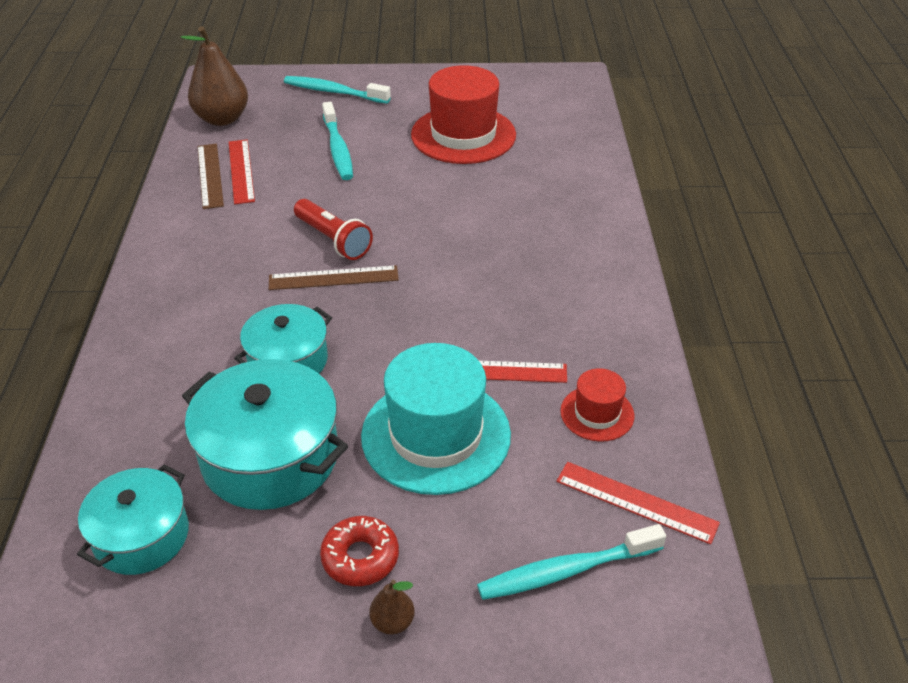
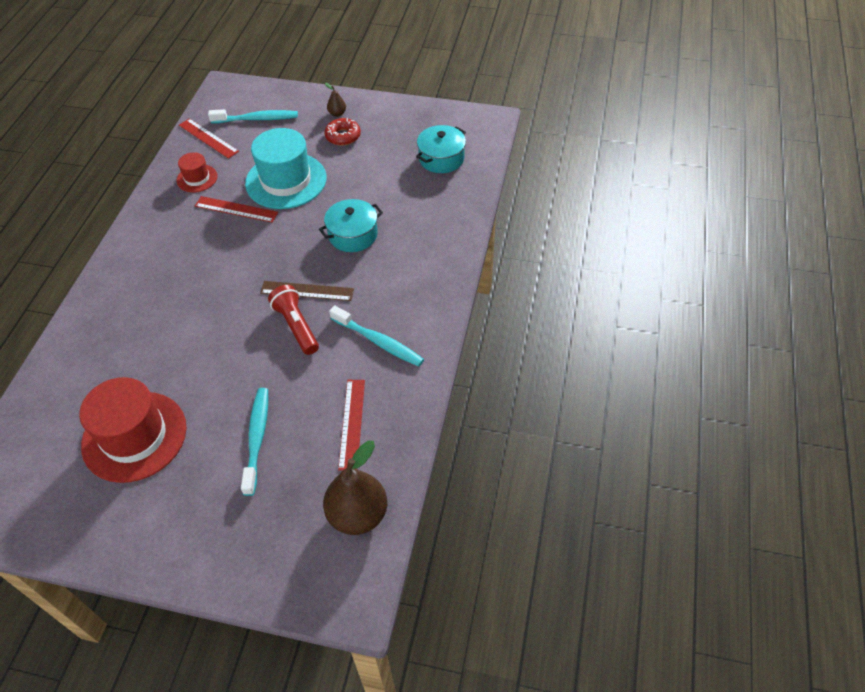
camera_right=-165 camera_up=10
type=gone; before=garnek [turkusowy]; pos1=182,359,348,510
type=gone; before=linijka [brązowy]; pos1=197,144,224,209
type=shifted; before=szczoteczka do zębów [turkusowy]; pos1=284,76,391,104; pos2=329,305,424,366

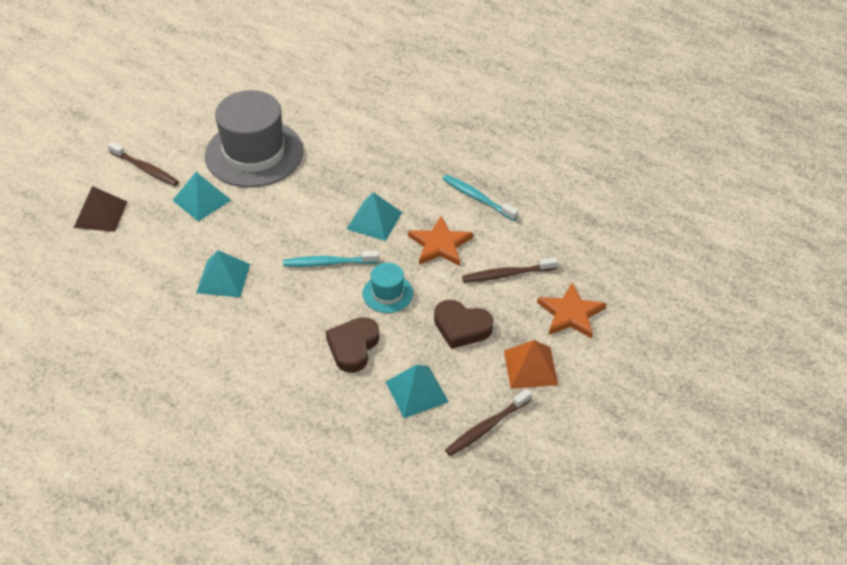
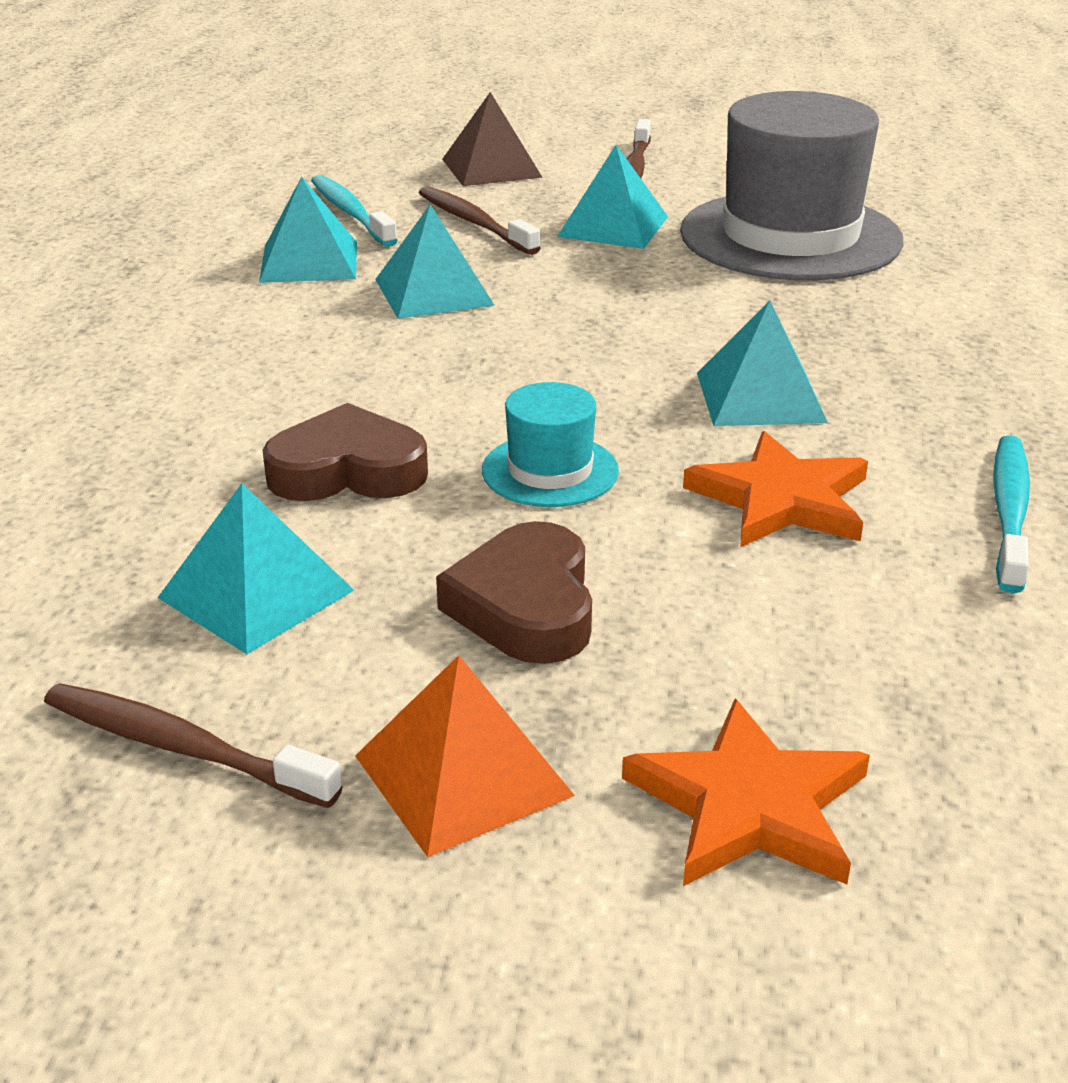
camera_right=65 camera_up=-15
type=shifted; before=szczoteczka do zębów [turkusowy]; pos1=283,251,379,267; pos2=311,175,398,247
type=shifted; before=szczoteczka do zębów [brązowy]; pos1=462,257,558,283; pos2=419,186,541,255
type=new; after=piramida [turkusowy]; pos2=259,177,357,283

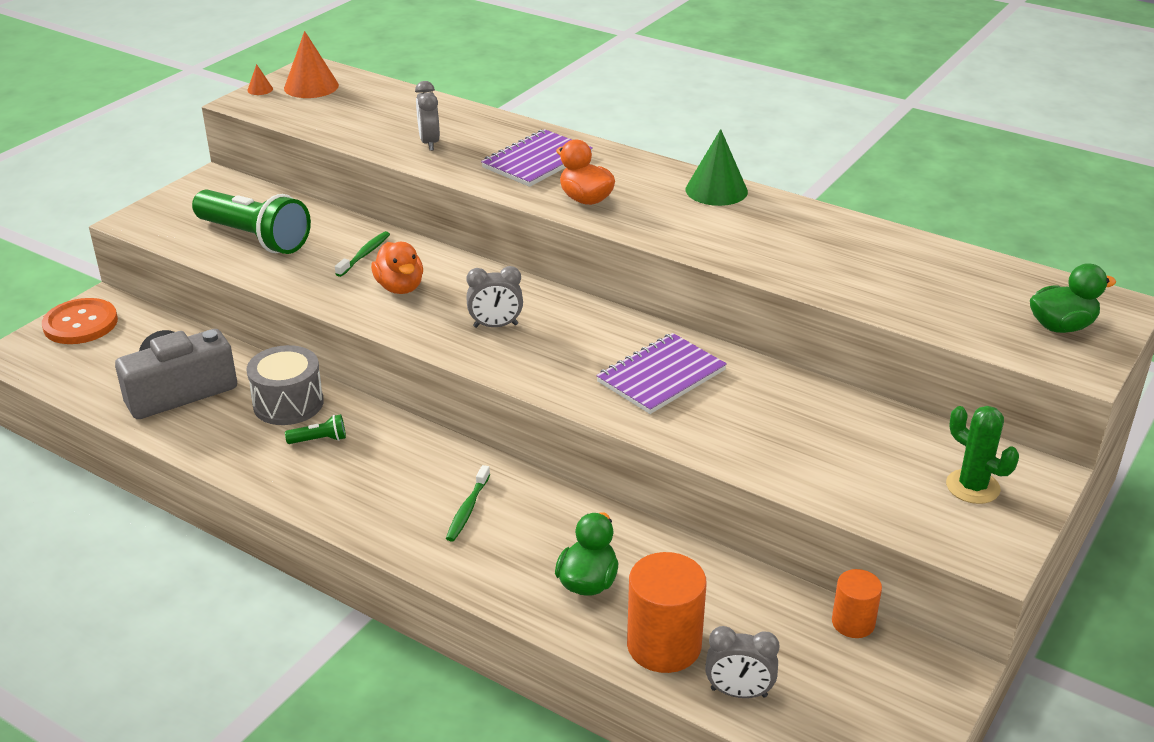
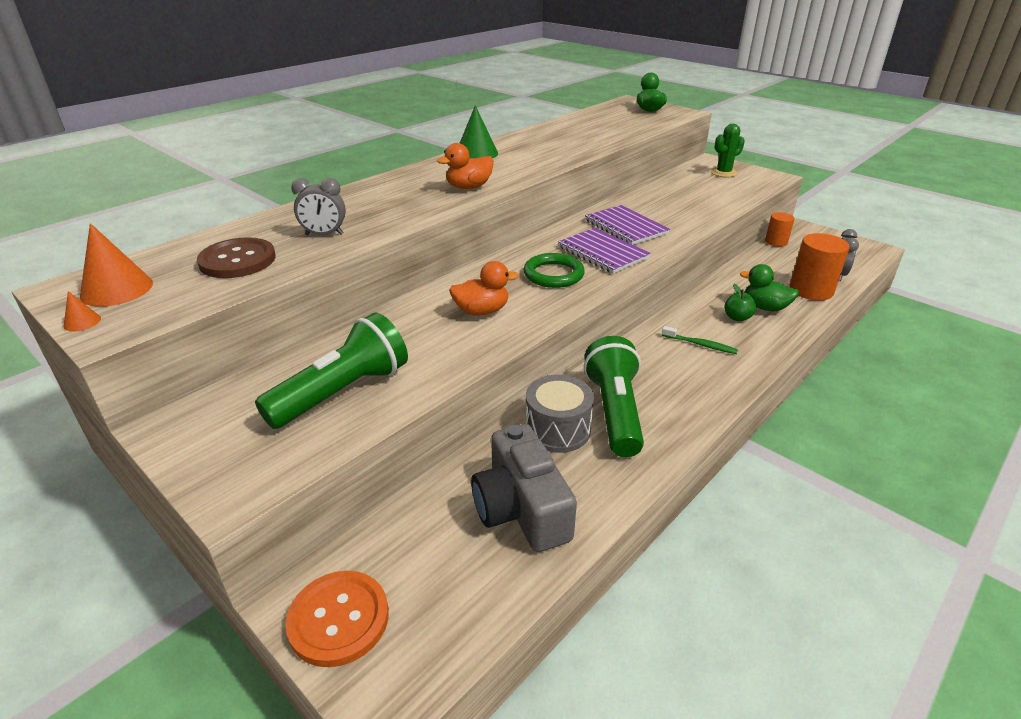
camera_right=-80 camera_up=0
type=scaled; before=latarka [zielony]; pos1=285,414,346,444; pos2=584,336,644,457; scale=2.49
type=gone; before=szczoteczka do zębów [zielony]; pos1=335,231,390,277
type=swapped; before=budzik [szary]; after=pierścień [zielony]; pos1=466,266,523,328; pos2=524,253,585,288
type=shifted; before=zeszyt [fioletowy]; pos1=481,129,593,187; pos2=558,228,651,274
type=new; after=guzik [brązowy]; pos2=197,237,276,278
type=new; after=jabłko [zielony]; pos2=724,284,756,321

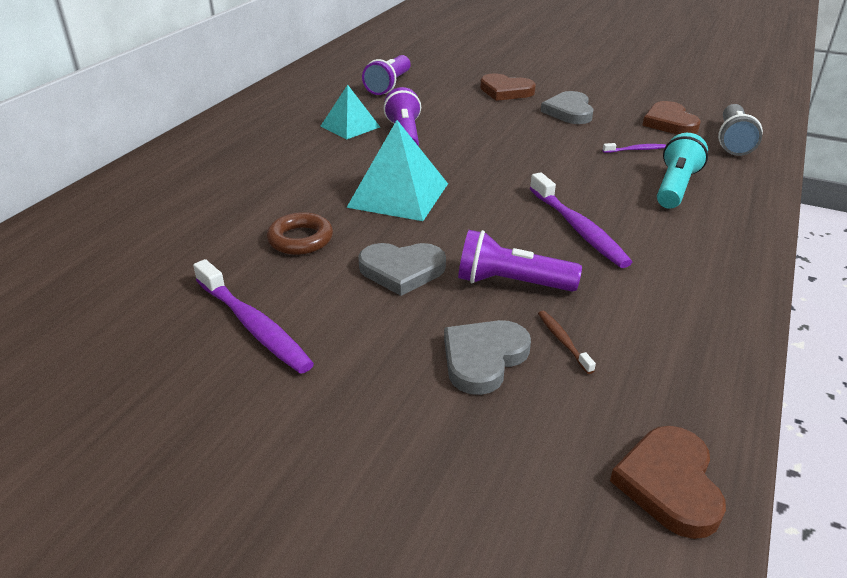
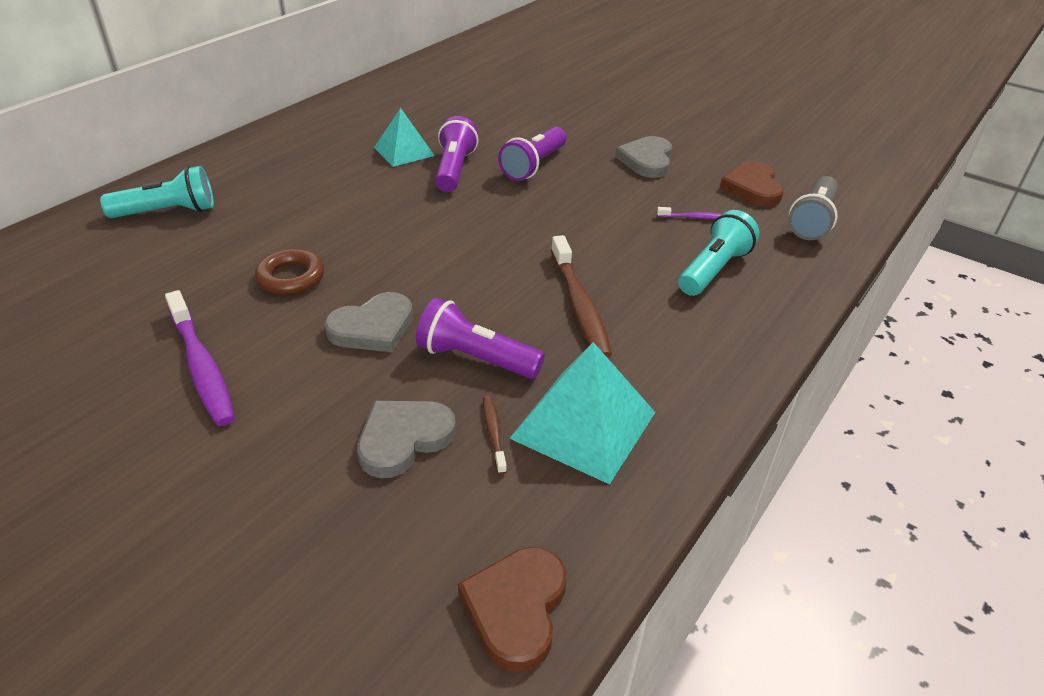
camera_right=10 camera_up=5
type=shifted; before=piramida [turkusowy]; pos1=346,120,448,221; pos2=509,342,656,484
type=rotated; before=serce [szary]; pos1=358,243,446,296; pos2=324,292,413,352; turn=-45
type=shifted; before=latarka [fioletowy]; pos1=362,55,411,95; pos2=498,127,566,181
type=gone; before=serce [brązowy]; pos1=480,73,536,101
type=repainted; before=szczoteczka do zębów [fioletowy]; after=szczoteczka do zębów [brązowy]; pos1=530,172,632,268; pos2=551,235,612,358
type=new; after=latarka [turkusowy]; pos2=100,166,214,218

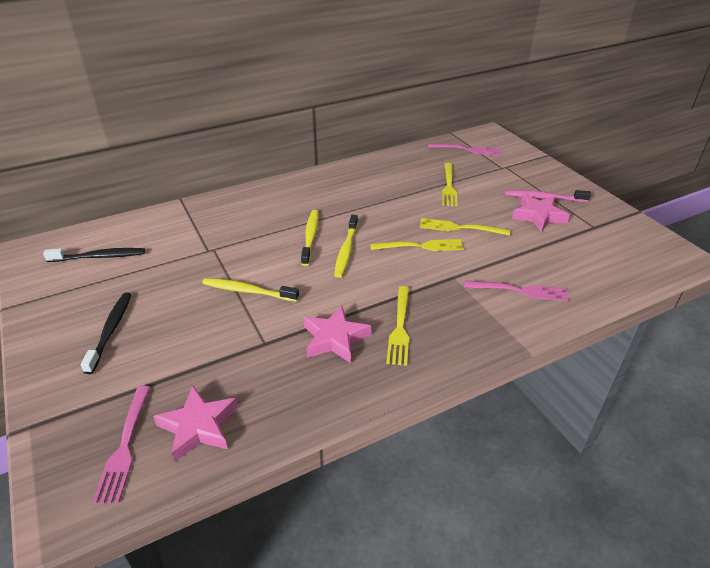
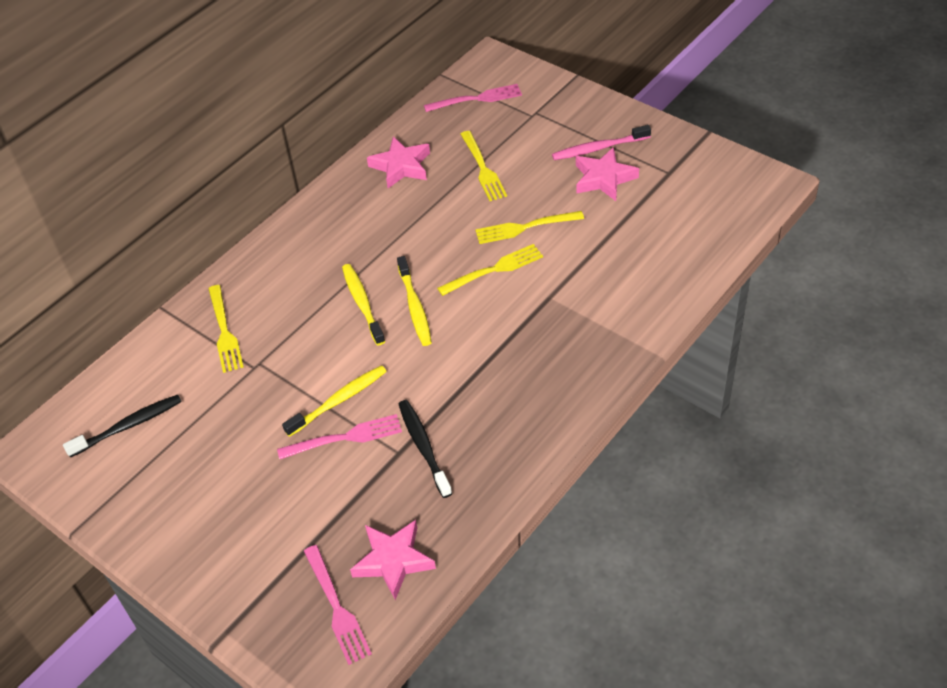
camera_right=-20 camera_up=10
type=shifted; before=szczoteczka do zębów [czarny]; pos1=81,292,132,374; pos2=399,400,452,498
type=rotated; before=szczoteczka do zębów [żółty]; pos1=202,278,299,302; pos2=282,365,387,437; turn=150
type=shifted; before=gwiazda [różowy]; pos1=303,305,371,363; pos2=367,136,430,188
type=shifted; before=widelec [żółty]; pos1=386,286,409,366; pos2=208,285,244,373
type=shifted; before=widelec [różowy]; pos1=464,280,569,301; pos2=277,414,402,459

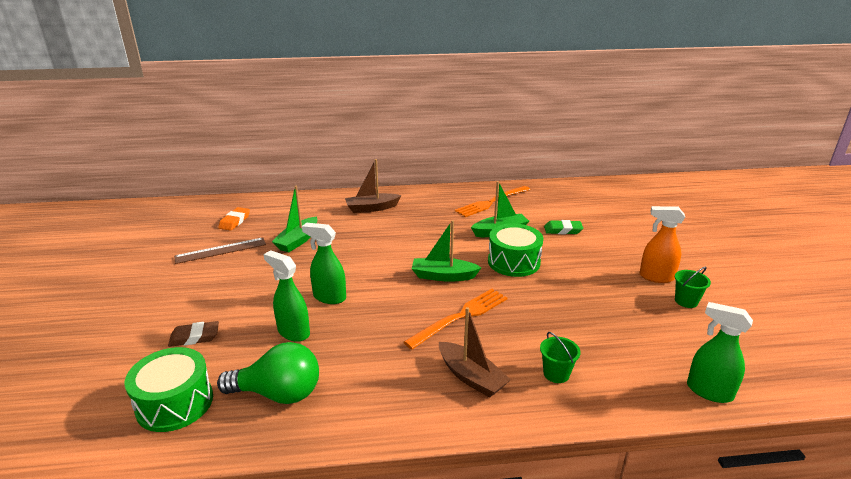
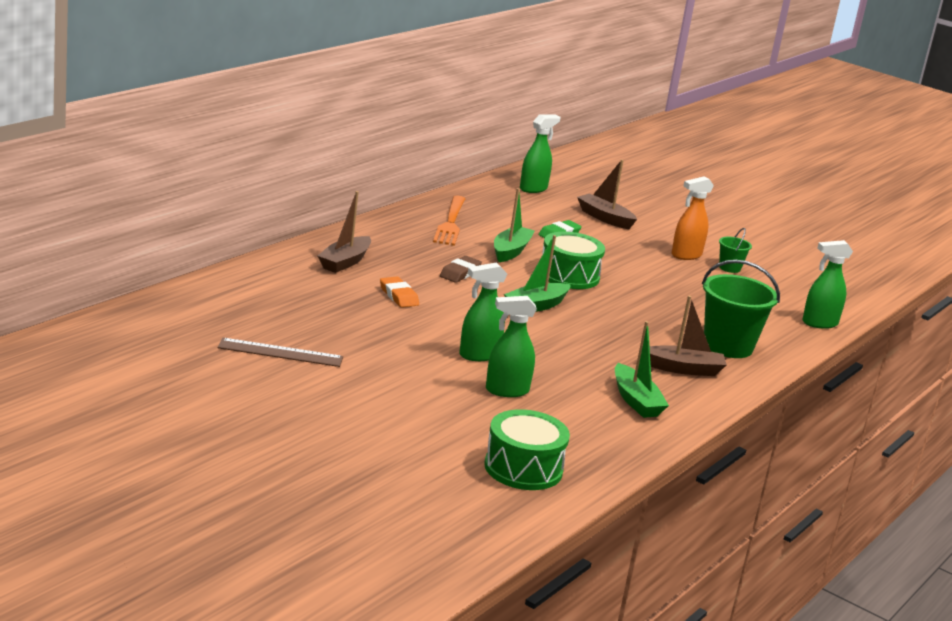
camera_right=-50 camera_up=-5
type=shifted; before=gumka do mazania [brązowy]; pos1=168,321,219,347; pos2=440,256,482,283
type=rotated; before=linijka [brązowy]; pos1=174,238,266,264; pos2=218,338,343,367; turn=75
type=gone; before=żarówka [zielony]; pos1=217,342,319,404
type=shifted; before=gumka do mazania [pomarańczowy]; pos1=218,207,250,231; pos2=380,276,419,308
type=shifted; before=łódka [zielony]; pos1=272,186,317,253; pos2=615,321,669,418
type=gone; before=widelec [pomarańczowy]; pos1=404,289,508,349
type=scaled; before=wiadro [zielony]; pos1=540,332,581,383; pos2=702,260,780,358; scale=2.03
type=new; after=spryskiwacz [zielony]; pos2=520,114,560,193
type=new; after=łódka [brązowy]; pos2=577,160,637,229

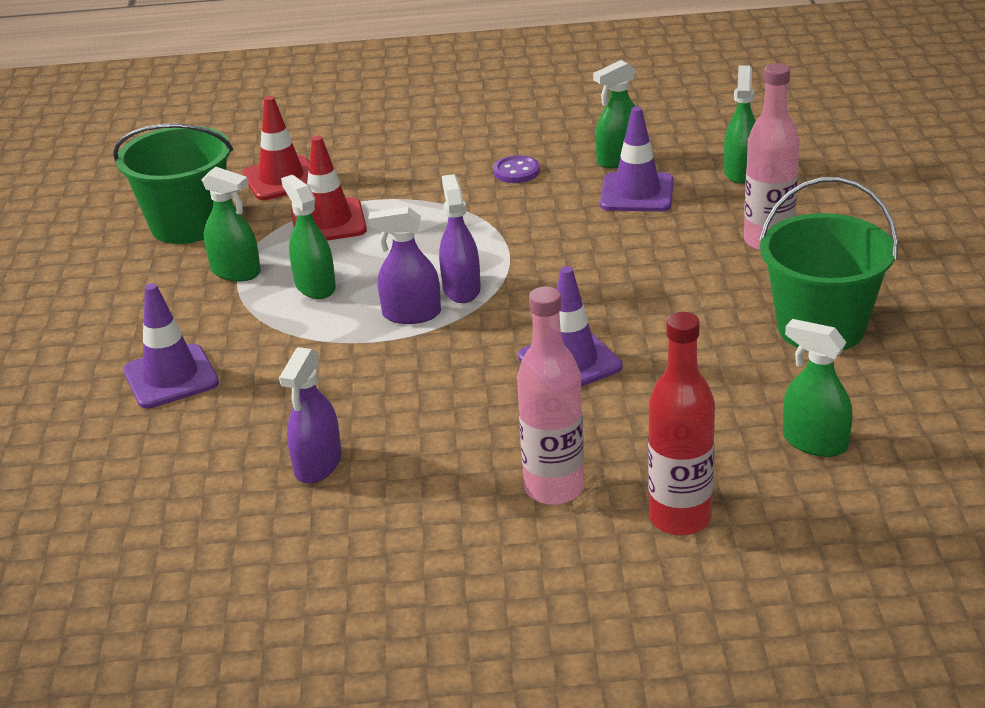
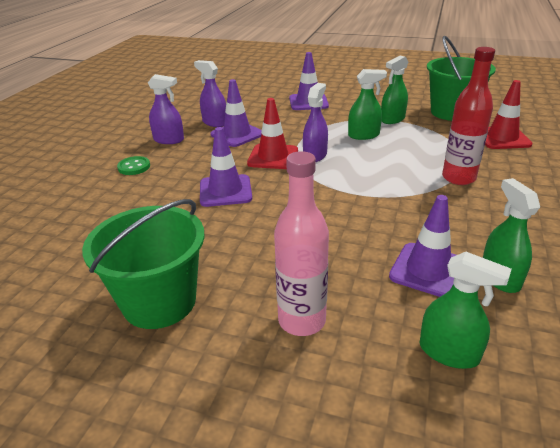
camera_right=110 camera_up=0
type=shifted; before=pachołek [czerwony]; pos1=291,136,367,241; pos2=247,98,298,169
type=shifted; before=spryskiwacz [fioletowy]; pos1=439,174,481,303; pos2=148,74,184,144
type=gone; before=guzik [fioletowy]; pos1=493,155,540,183
type=swapped; before=butelka [różowy]; after=guzik [zielony]; pos1=517,286,584,505; pos2=117,156,150,175
type=shifted; before=butelka [czerwony]; pos1=648,312,715,536; pos2=442,47,495,185
type=gone; before=spryskiwacz [zielony]; pos1=783,319,852,457
type=new; after=pachołek [fioletowy]; pos2=210,79,262,147

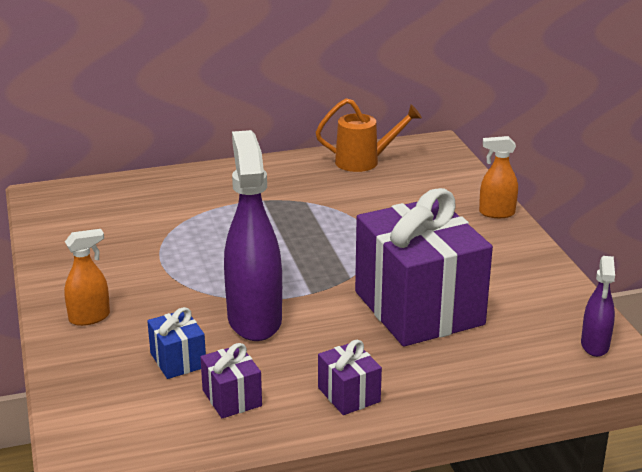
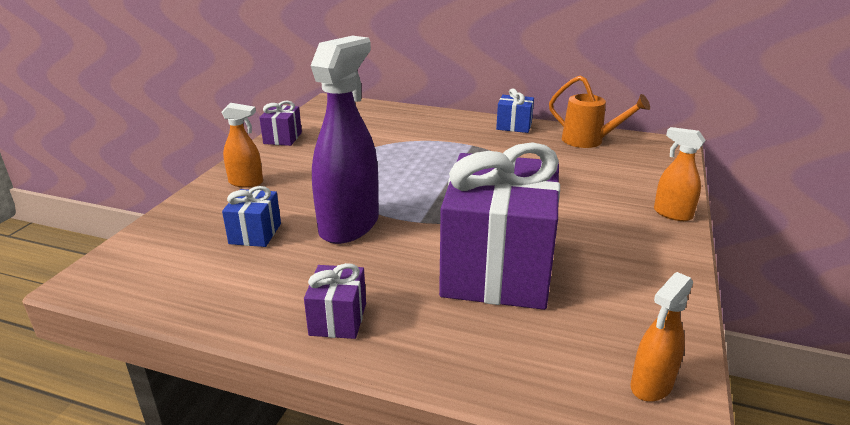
camera_right=35 camera_up=0
type=shifted; before=prezent [fioletowy]; pos1=200,343,262,418; pos2=259,101,302,146
type=repainted; before=spryskiwacz [fioletowy]; after=spryskiwacz [pomarańczowy]; pos1=581,256,615,357; pos2=631,272,693,402
type=new; after=prezent [niebieski]; pos2=496,88,534,133

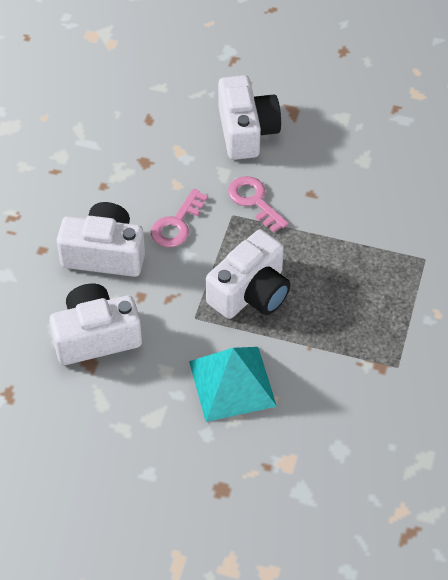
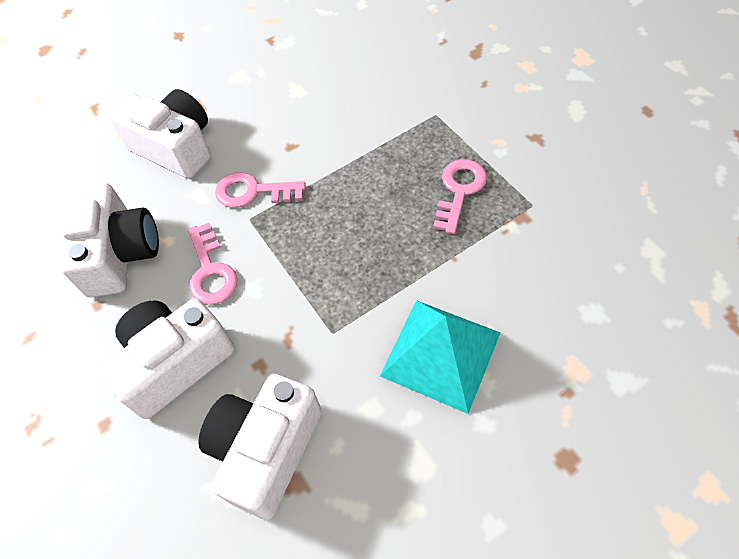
camera_right=-45 camera_up=5
type=shifted; before=aparat fotograficzny [biały]; pos1=206,229,291,319; pos2=59,183,159,298
type=new; after=klucz [różowy]; pos2=433,159,487,234

